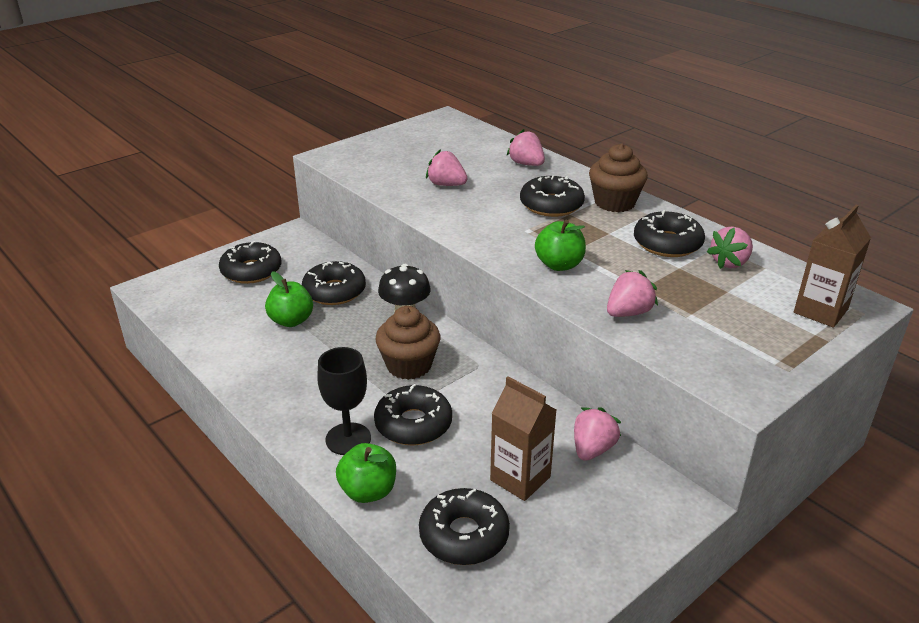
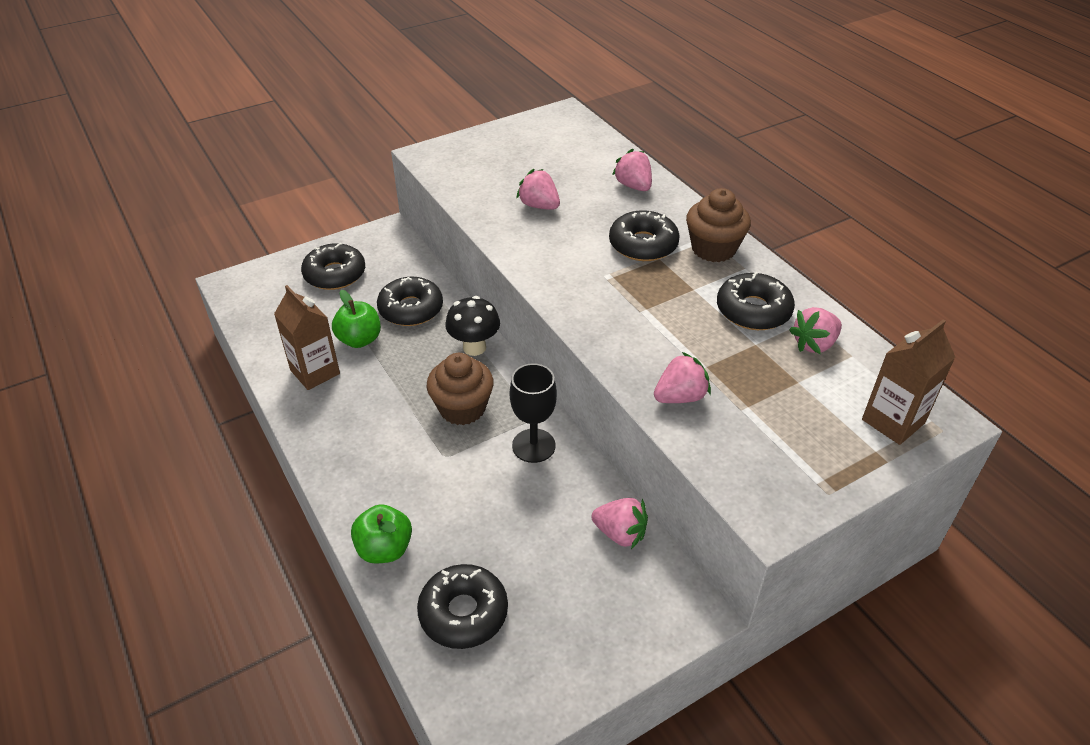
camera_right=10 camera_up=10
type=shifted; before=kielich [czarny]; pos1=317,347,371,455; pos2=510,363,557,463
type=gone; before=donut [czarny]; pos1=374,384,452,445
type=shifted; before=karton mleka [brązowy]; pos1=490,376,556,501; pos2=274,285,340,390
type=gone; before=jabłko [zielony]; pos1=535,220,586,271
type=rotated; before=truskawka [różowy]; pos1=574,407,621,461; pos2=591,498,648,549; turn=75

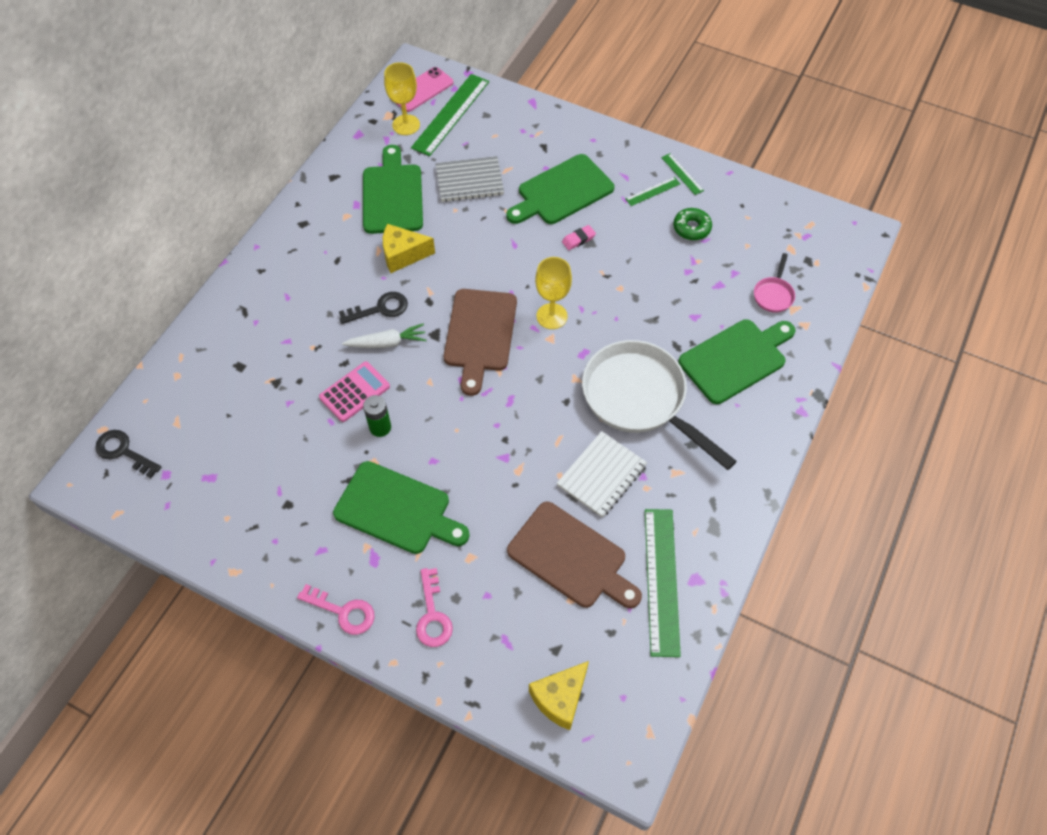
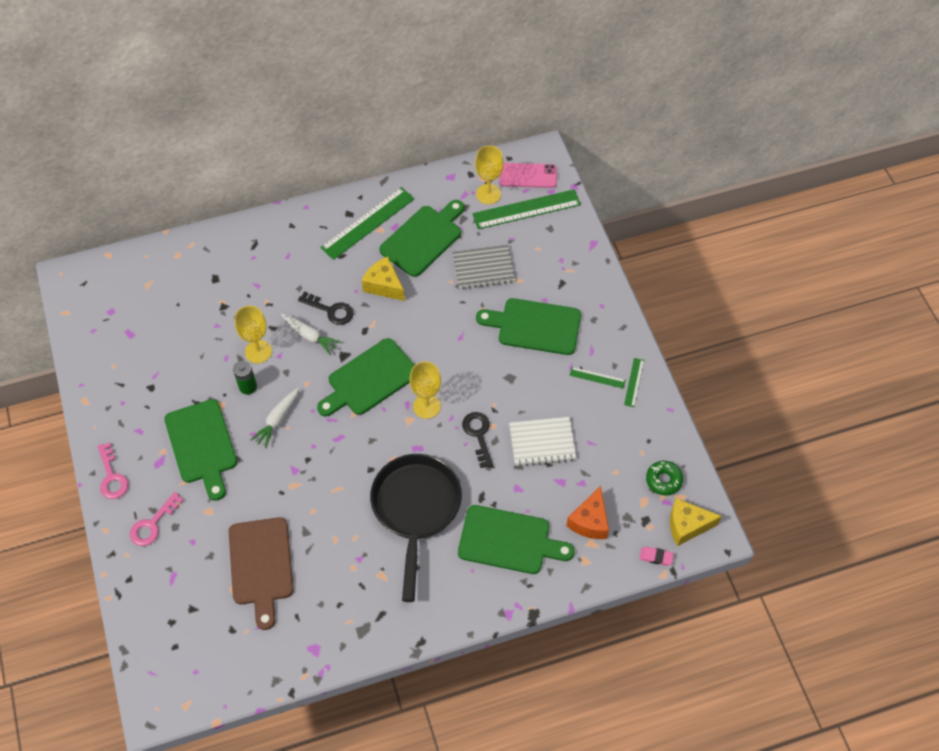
camera_right=45 camera_up=0
type=shifted; before=klucz [czarny]; pos1=95,430,161,478; pos2=462,412,493,468
type=swapped; before=kalkulator [różowy]; after=kielich [żółty]; pos1=319,361,390,422; pos2=235,306,272,363
type=rotated; before=zeszyt [szary]; pos1=435,156,504,202; pos2=452,245,515,289; turn=-45
type=repainted; before=deska do krojenia [brązowy]; after=deska do krojenia [zielony]; pos1=444,289,517,396; pos2=317,338,415,416
type=shifted; before=ser [żółty]; pos1=529,661,589,730; pos2=670,498,722,546
type=shifted; before=zeszyt [biały]; pos1=557,431,647,518; pos2=509,417,577,467
type=shifted; before=gumka do mazania [różowy]; pos1=562,225,596,250; pos2=639,547,674,566
type=repainted; before=patelnia [biały]; after=patelnia [czarny]; pos1=582,340,737,470; pos2=370,454,462,602
type=shifted; before=linijka [zielony]; pos1=645,509,681,657; pos2=320,187,415,260
type=shifted; before=donut [zielony]; pos1=673,208,712,240; pos2=646,461,683,496
type=swapped; before=patelnia [różowy]; after=ser [pomarańczowy]; pos1=754,253,795,313; pos2=566,486,609,539
type=new; after=marchewka [biały]; pos2=250,388,299,448

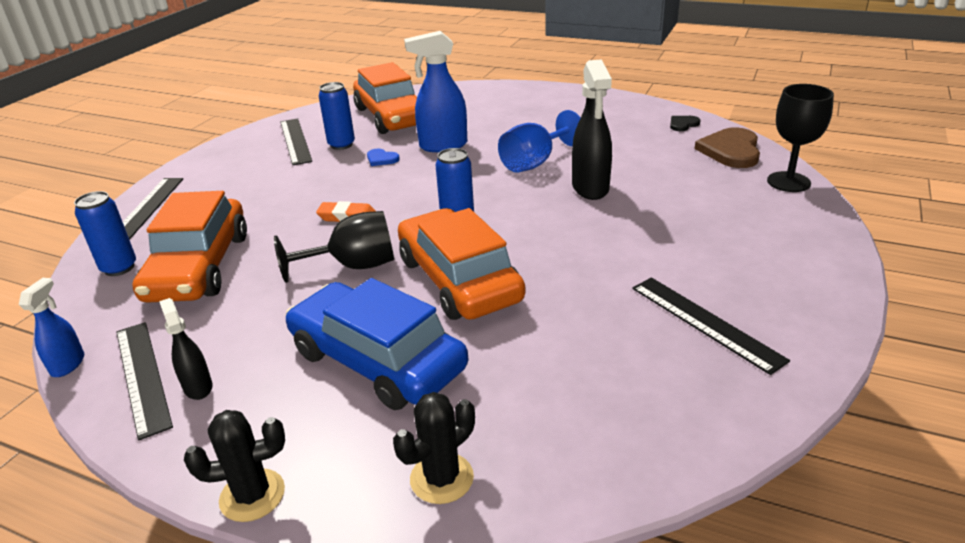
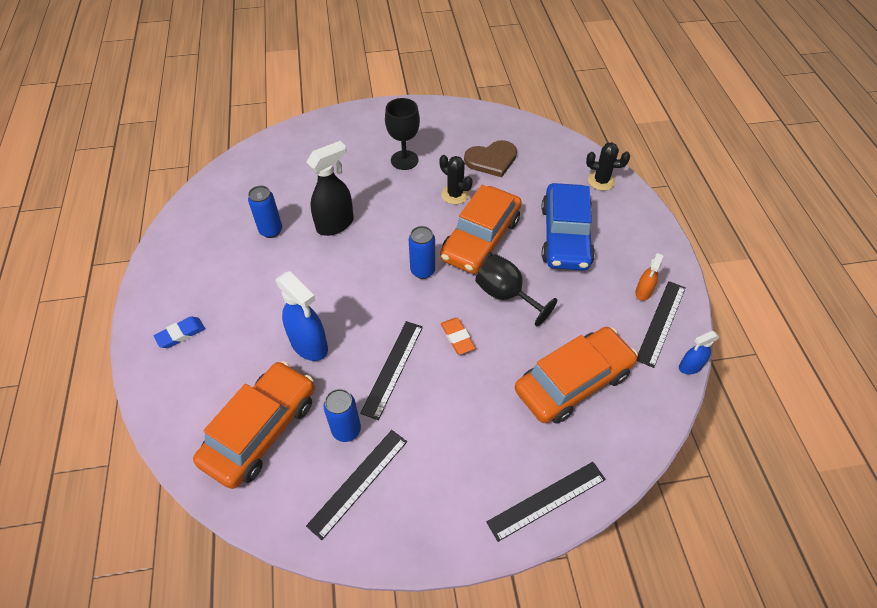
camera_right=-125 camera_up=20
type=shifted; before=puszka [niebieski]; pos1=74,191,136,276; pos2=248,186,282,238
type=repainted; before=spryskiwacz [czarny]; after=spryskiwacz [pomarańczowy]; pos1=159,298,212,400; pos2=635,253,664,301
type=shifted; before=kaktus [czarny]; pos1=184,410,285,522; pos2=440,155,473,204
type=gone; before=serce [niebieski]; pos1=367,148,400,166
type=gone; before=kielich [niebieski]; pos1=498,110,580,173
type=shifted; before=linijka [czarny]; pos1=632,277,790,375; pos2=360,321,423,420
type=gone; before=serce [czarny]; pos1=670,116,700,131
type=shifted; before=serce [brązowy]; pos1=695,127,760,168; pos2=464,140,517,177
type=shifted; before=kielich [czarny]; pos1=767,84,834,192; pos2=385,98,420,170
type=new; after=gumka do mazania [niebieski]; pos2=154,317,205,348

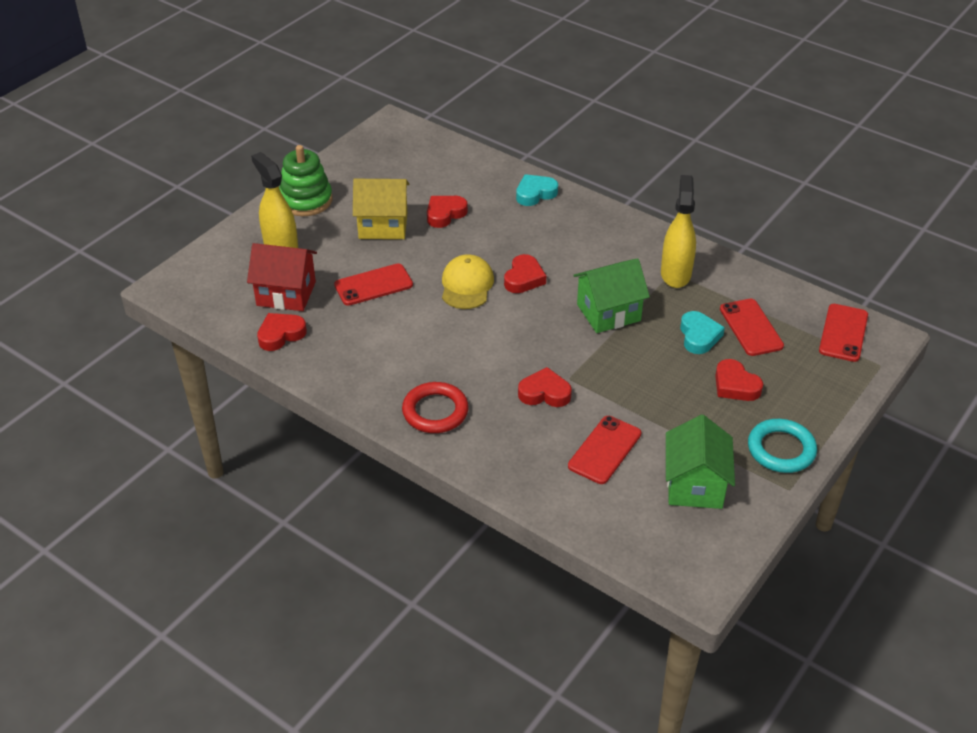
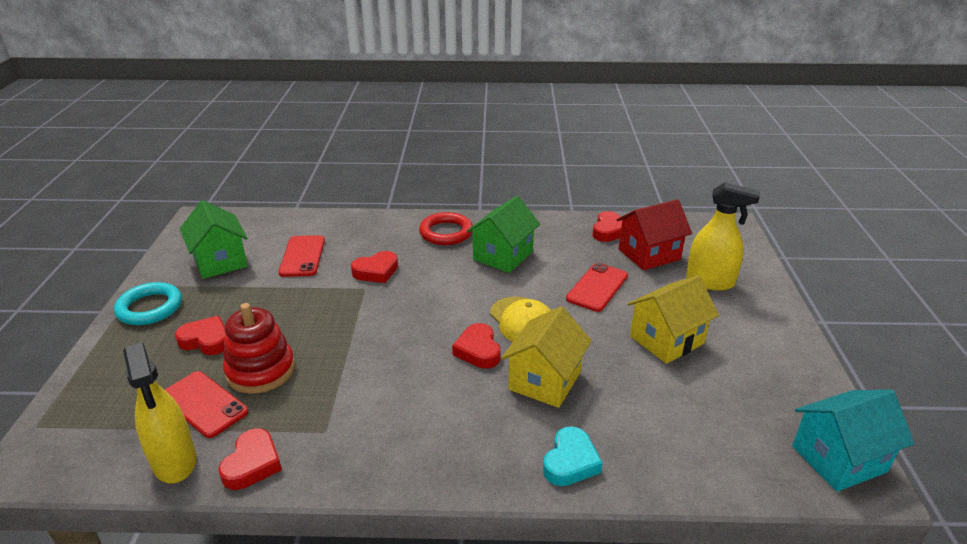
camera_right=145 camera_up=-10
type=gone; before=zabawka nakładanka [zielony]; pos1=279,145,332,216
type=shifted; before=serce [czerwony]; pos1=427,196,468,228; pos2=219,428,282,490
type=shifted; before=domek [zielony]; pos1=573,258,650,333; pos2=466,196,540,273
type=shifted; before=spryskiwacz [żółty]; pos1=661,175,696,288; pos2=123,342,196,483
type=swapped; before=serce [turkusowy]; after=zabawka nakładanka [czerwony]; pos1=680,311,725,354; pos2=223,303,295,394
type=gone; before=telefon [czerwony]; pos1=819,304,868,362
type=new; after=domek [żółty]; pos2=501,306,592,408
type=new; after=domek [turkusowy]; pos2=792,390,914,492

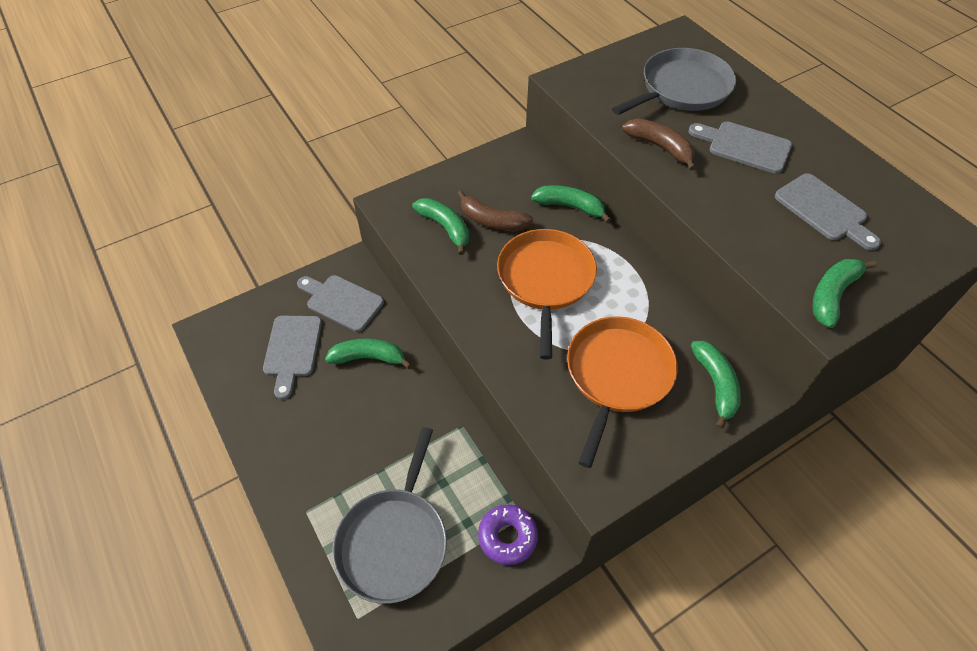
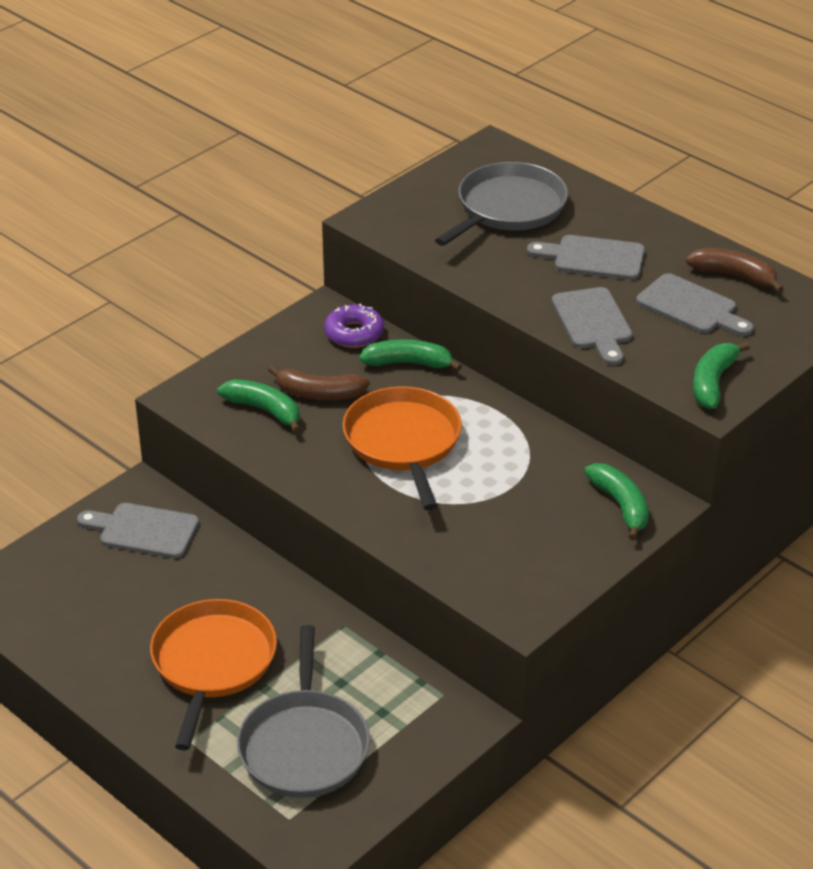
camera_right=-15 camera_up=-15
type=shifted; before=deska do krojenia [szary]; pos1=263,316,322,400; pos2=552,287,632,365
type=gone; before=banan [zielony]; pos1=325,338,412,369
type=shifted; before=donut [fioletowy]; pos1=478,504,538,565; pos2=324,303,384,348
type=shifted; before=patelnia [pomarańczowy]; pos1=567,316,678,468; pos2=150,599,277,750
type=shifted; before=banan [brązowy]; pos1=622,118,696,171; pos2=685,248,784,293

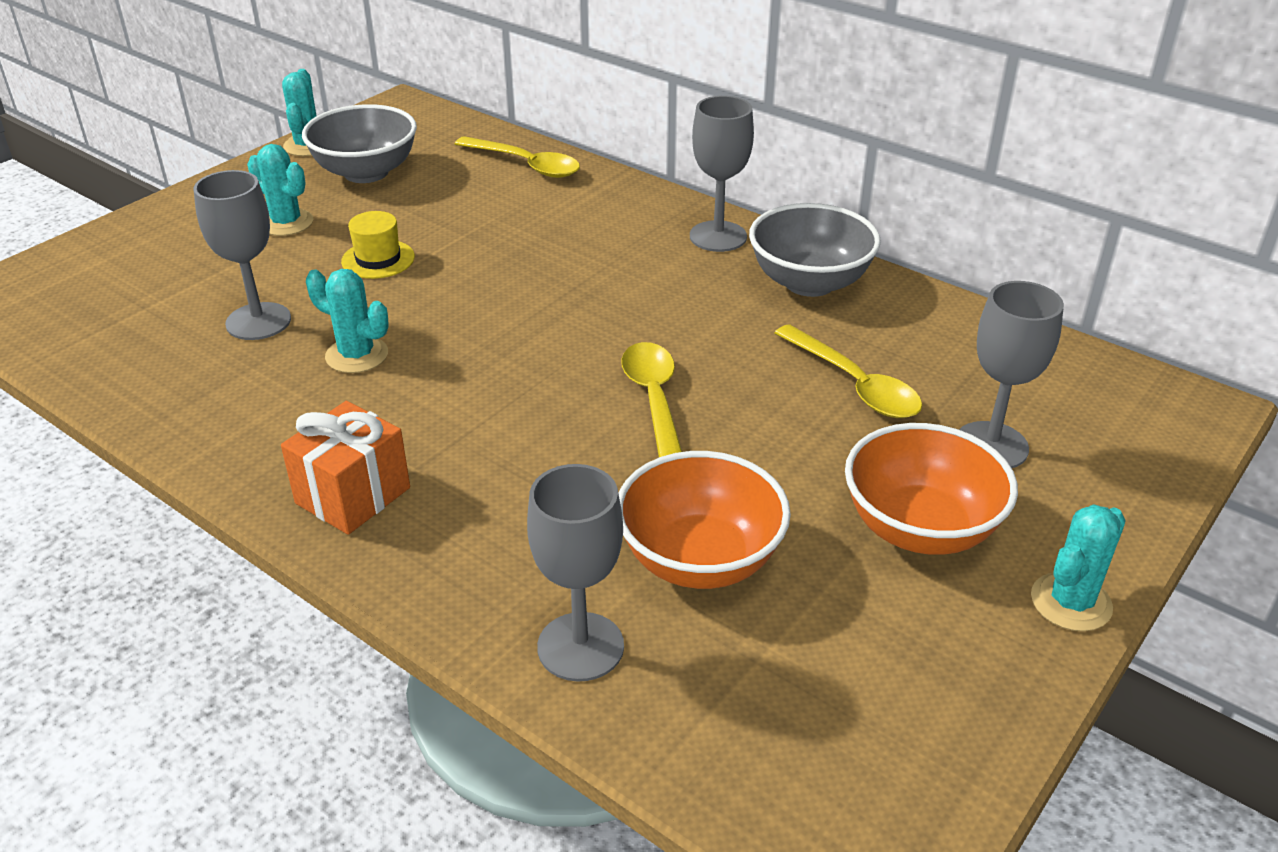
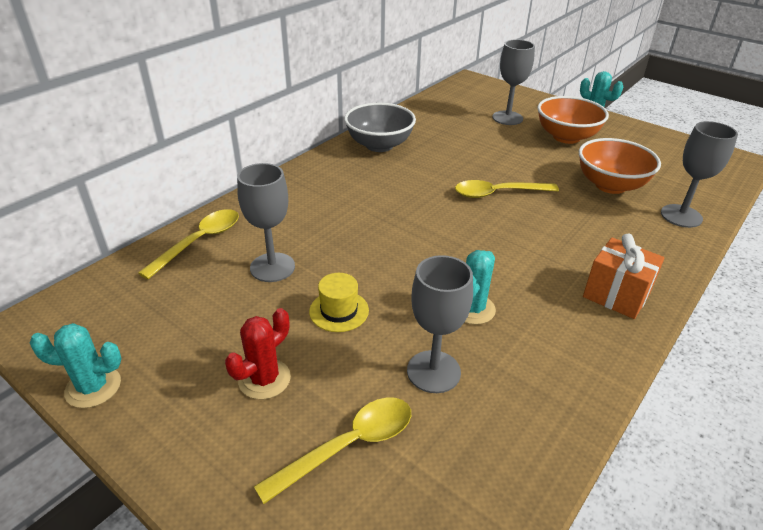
camera_right=-90 camera_up=0
type=repainted; before=kaktus [turkusowy]; after=kaktus [czerwony]; pos1=247,144,313,236; pos2=225,308,291,399
type=gone; before=miska [szary]; pos1=302,104,417,183
type=shifted; before=kielich [szary]; pos1=690,96,754,252; pos2=237,163,295,282
type=shifted; before=łyżka [żółty]; pos1=775,324,922,418; pos2=254,398,411,504

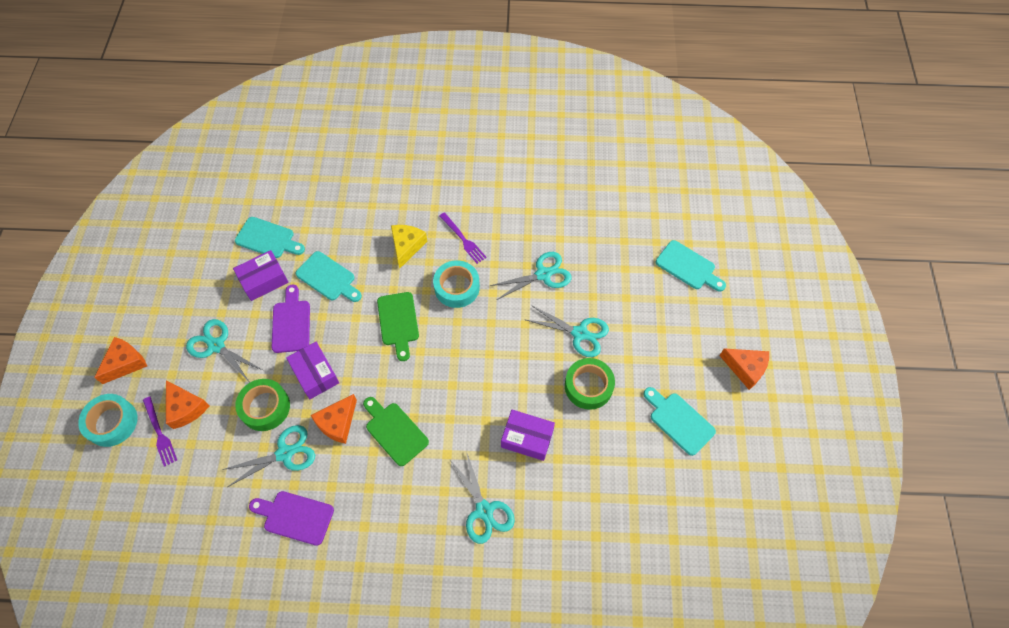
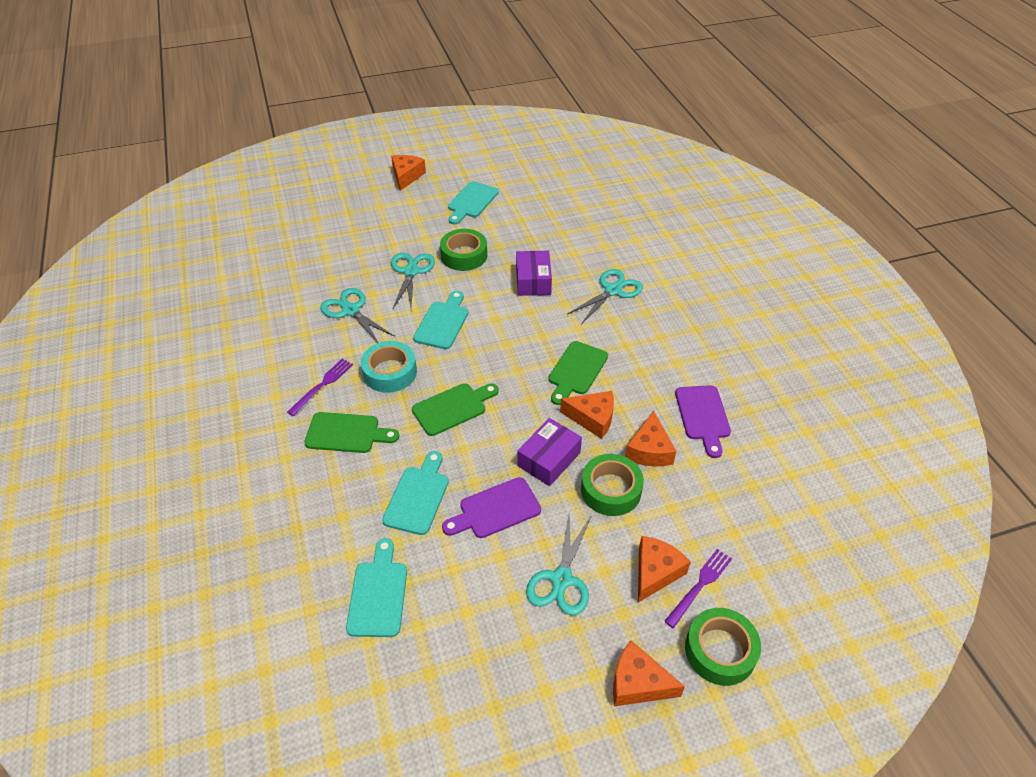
camera_right=-110 camera_up=-15
type=repainted; before=taśma klejąca [turkusowy]; after=taśma klejąca [zielony]; pos1=78,394,138,447; pos2=685,608,761,686
type=swapped; before=nożyczki [turkusowy]; after=ser [pomarańczowy]; pos1=222,425,315,487; pos2=625,410,676,466
type=gone; before=pudełko [fioletowy]; pos1=233,250,289,301
type=swapped; before=ser [żółty]; after=deska do krojenia [zielony]; pos1=391,225,427,268; pos2=304,412,399,453
type=shifted; before=deska do krojenia [turkusowy]; pos1=656,240,726,292; pos2=413,291,468,349

